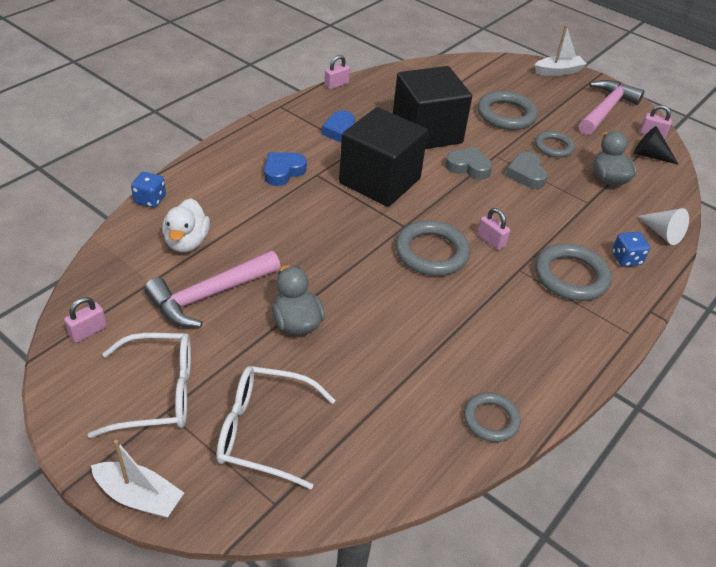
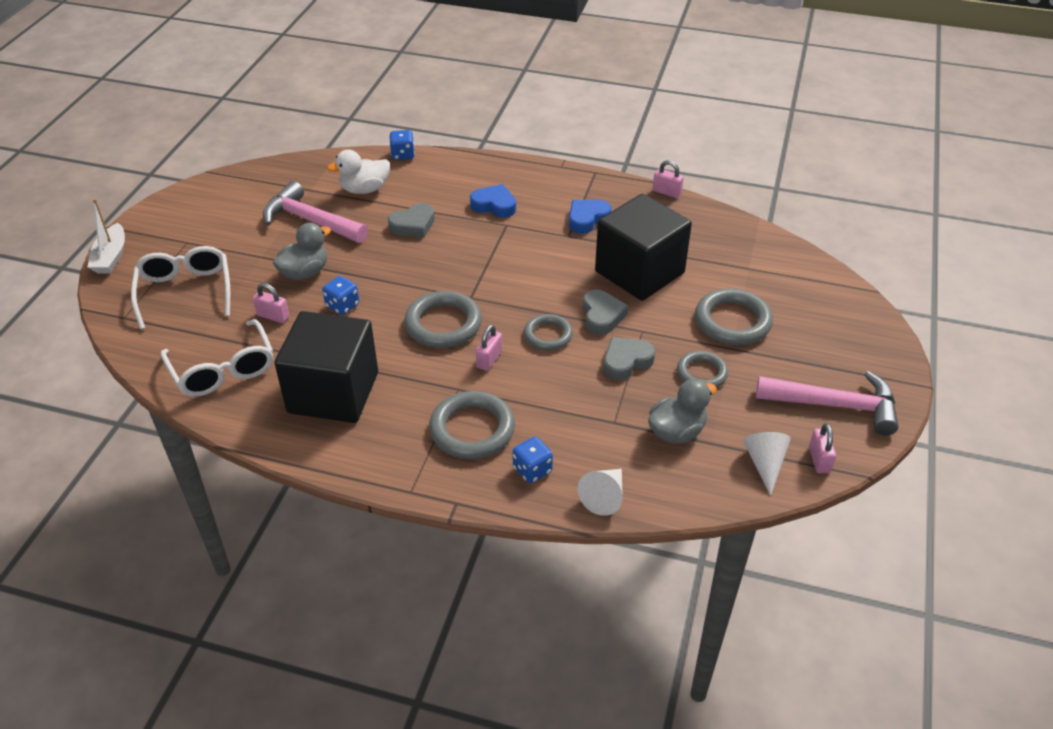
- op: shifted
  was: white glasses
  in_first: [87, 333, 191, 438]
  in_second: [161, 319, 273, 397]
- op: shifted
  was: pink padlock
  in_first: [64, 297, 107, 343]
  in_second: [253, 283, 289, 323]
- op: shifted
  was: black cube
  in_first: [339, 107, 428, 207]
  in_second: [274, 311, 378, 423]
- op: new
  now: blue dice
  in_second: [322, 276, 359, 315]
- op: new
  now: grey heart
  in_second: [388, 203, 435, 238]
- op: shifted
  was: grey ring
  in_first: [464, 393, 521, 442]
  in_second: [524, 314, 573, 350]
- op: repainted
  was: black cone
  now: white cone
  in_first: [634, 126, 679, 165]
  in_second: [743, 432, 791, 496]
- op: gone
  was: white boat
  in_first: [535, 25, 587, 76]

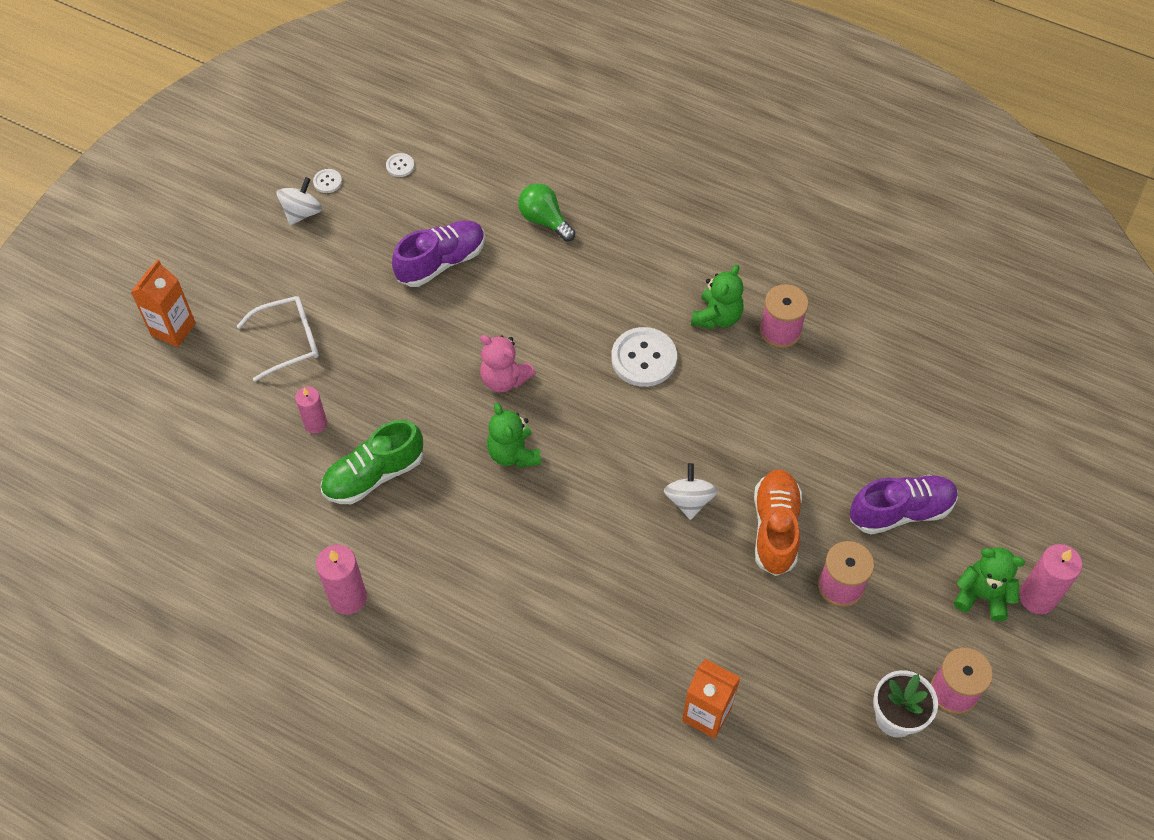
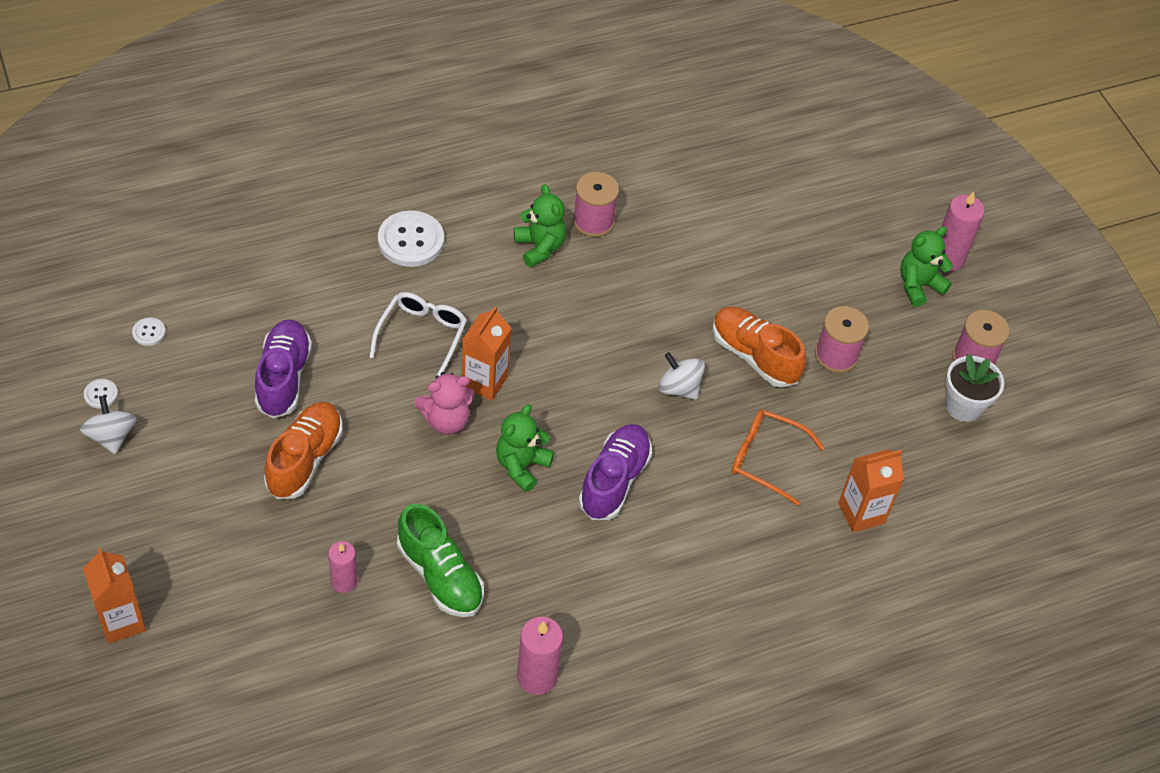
- op: new
  now: orange shoe
  in_second: [264, 402, 343, 499]
- op: shifted
  was: white glasses
  in_first: [237, 296, 319, 381]
  in_second: [369, 292, 467, 380]
- op: shifted
  was: white button
  in_first: [611, 327, 677, 387]
  in_second: [378, 210, 444, 267]
- op: rotated
  was: green shoe
  in_first: [321, 420, 423, 504]
  in_second: [397, 504, 484, 617]
  clockwise: -45
- op: new
  now: orange carton
  in_second: [462, 306, 511, 401]
- op: rotated
  was: green teddy bear
  in_first: [487, 403, 541, 468]
  in_second: [496, 404, 554, 492]
  clockwise: 105
- op: shifted
  was: purple shoe
  in_first: [850, 475, 958, 535]
  in_second: [579, 424, 652, 520]
- op: new
  now: orange glasses
  in_second: [731, 410, 825, 506]
- op: gone
  was: green light bulb
  in_first: [518, 183, 575, 242]

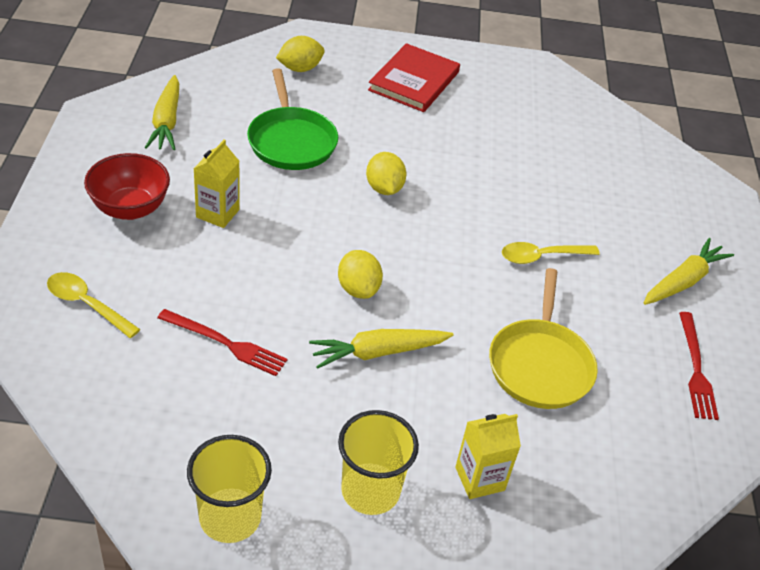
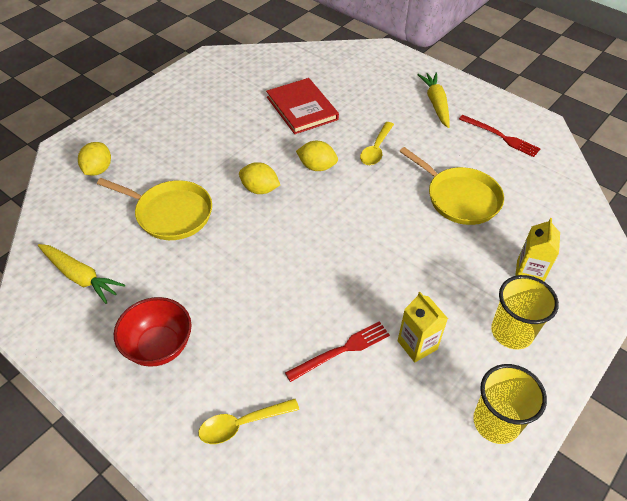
- op: repainted
  was: green pan
  now: yellow pan
  in_first: [247, 68, 338, 170]
  in_second: [97, 178, 212, 240]
- op: shifted
  was: red book
  in_first: [368, 43, 460, 112]
  in_second: [266, 78, 339, 134]
- op: shifted
  was: yellow lemon
  in_first: [338, 250, 383, 299]
  in_second: [296, 141, 338, 171]
- op: shifted
  was: yellow carton
  in_first: [194, 139, 240, 228]
  in_second: [398, 292, 448, 362]
- op: gone
  was: yellow carrot
  in_first: [309, 329, 454, 369]

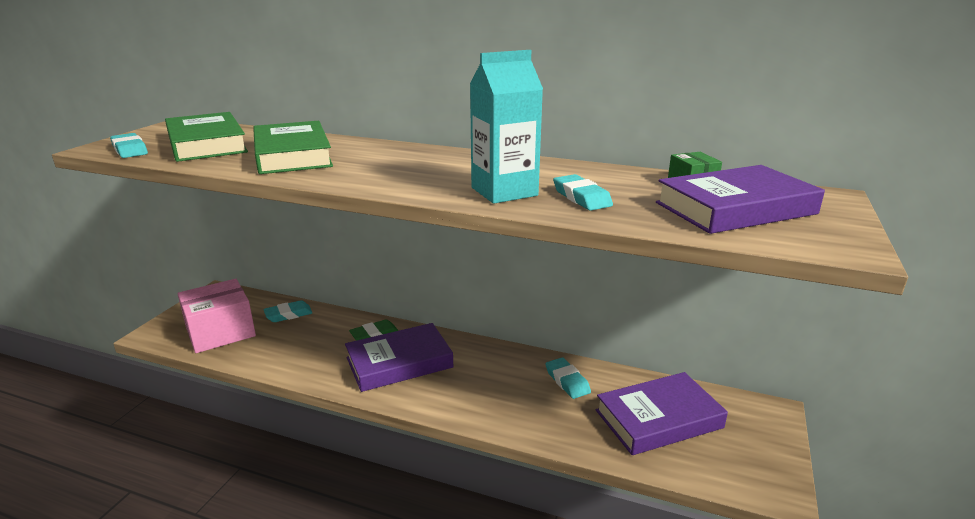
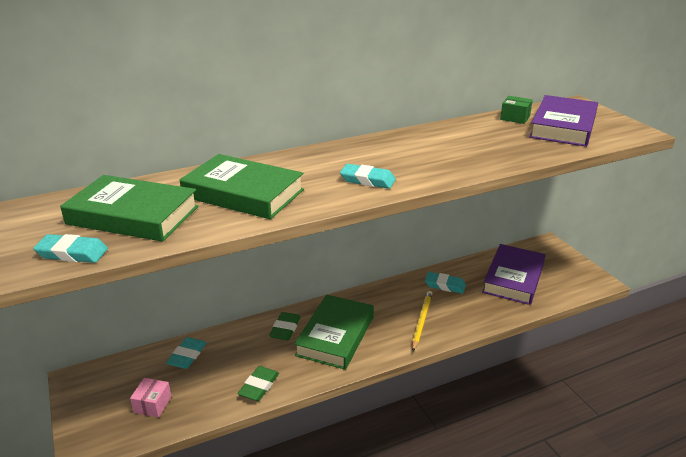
- op: scaled
  was: pink box
  in_first: [177, 279, 256, 353]
  in_second: [130, 378, 172, 418]
  ratio: 0.47
- op: new
  now: green eraser
  in_second: [238, 366, 279, 401]
- op: repainted
  was: purple book
  now: green book
  in_first: [345, 323, 454, 392]
  in_second: [294, 294, 374, 370]
- op: shifted
  was: turquoise eraser
  in_first: [553, 174, 613, 211]
  in_second: [340, 164, 396, 189]
- op: new
  now: yellow pencil
  in_second: [412, 291, 432, 351]
- op: gone
  was: turquoise carton
  in_first: [470, 50, 543, 204]

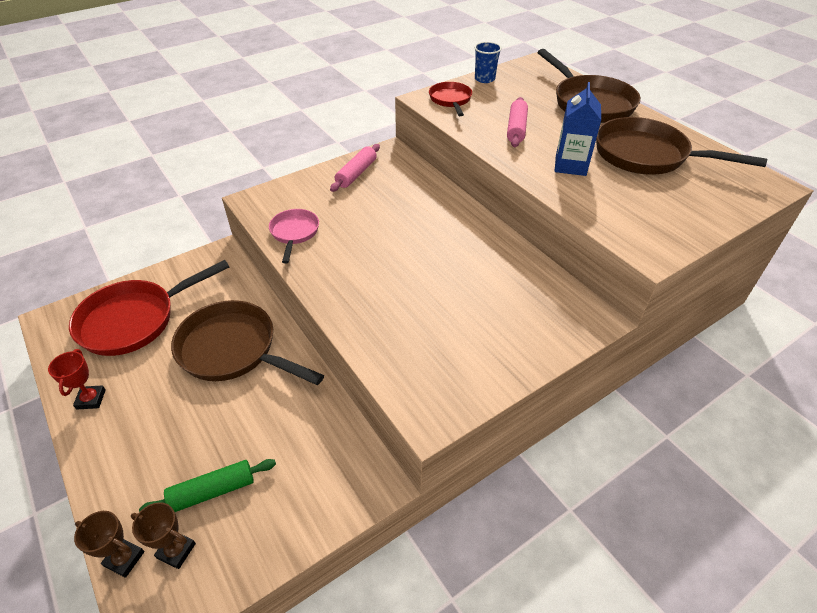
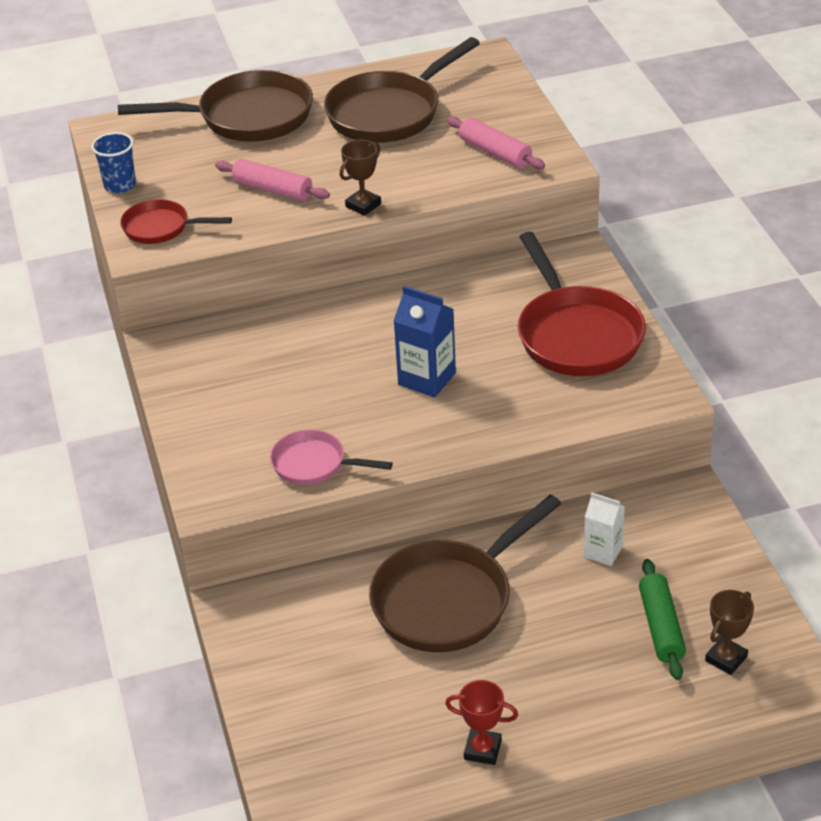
- op: shifted
  was: brown trophy
  in_first: [74, 511, 145, 578]
  in_second: [340, 140, 381, 216]
- op: shifted
  was: blue carton
  in_first: [555, 82, 601, 176]
  in_second: [394, 286, 456, 397]
- op: shifted
  was: pink rolling pin
  in_first: [330, 144, 380, 192]
  in_second: [447, 116, 545, 169]
- op: shifted
  was: red pan
  in_first: [69, 260, 229, 356]
  in_second: [518, 232, 646, 376]
- op: new
  now: white carton
  in_second: [584, 492, 625, 566]

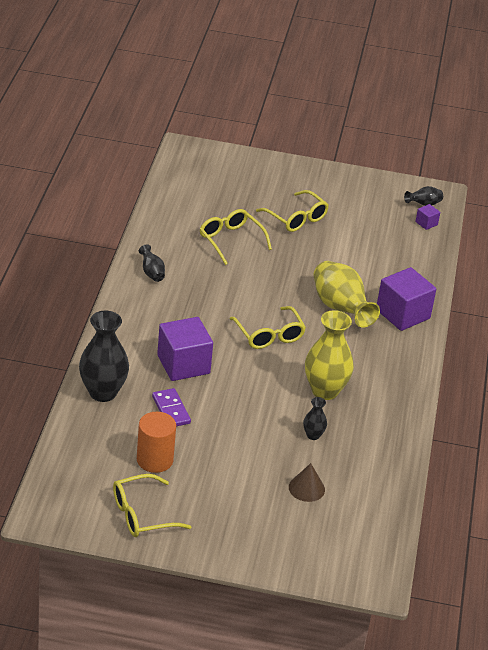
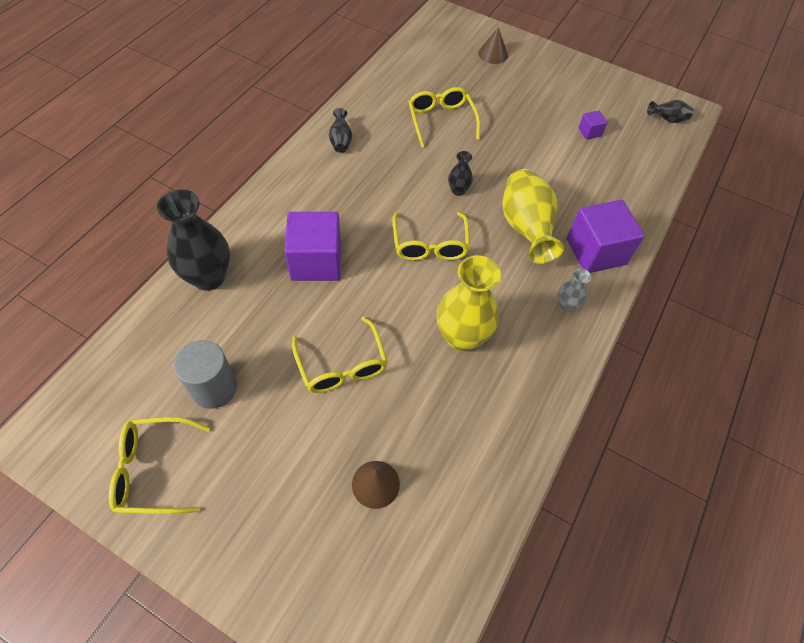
- op: repainted
  was: orange cylinder
  now: grey cylinder
  in_first: [137, 412, 176, 473]
  in_second: [174, 340, 237, 409]
- op: shifted
  was: yellow glasses
  in_first: [256, 190, 329, 232]
  in_second: [292, 316, 388, 393]
- op: shifted
  was: black vase
  in_first: [303, 397, 327, 440]
  in_second: [448, 151, 473, 196]
- op: new
  now: brown cone
  in_second: [478, 27, 508, 64]
- op: new
  now: grey vase
  in_second: [558, 268, 591, 311]
- op: shifted
  was: purple cube
  in_first: [415, 204, 440, 230]
  in_second: [578, 111, 608, 140]
- op: gone
  was: purple domino
  in_first: [152, 388, 191, 426]

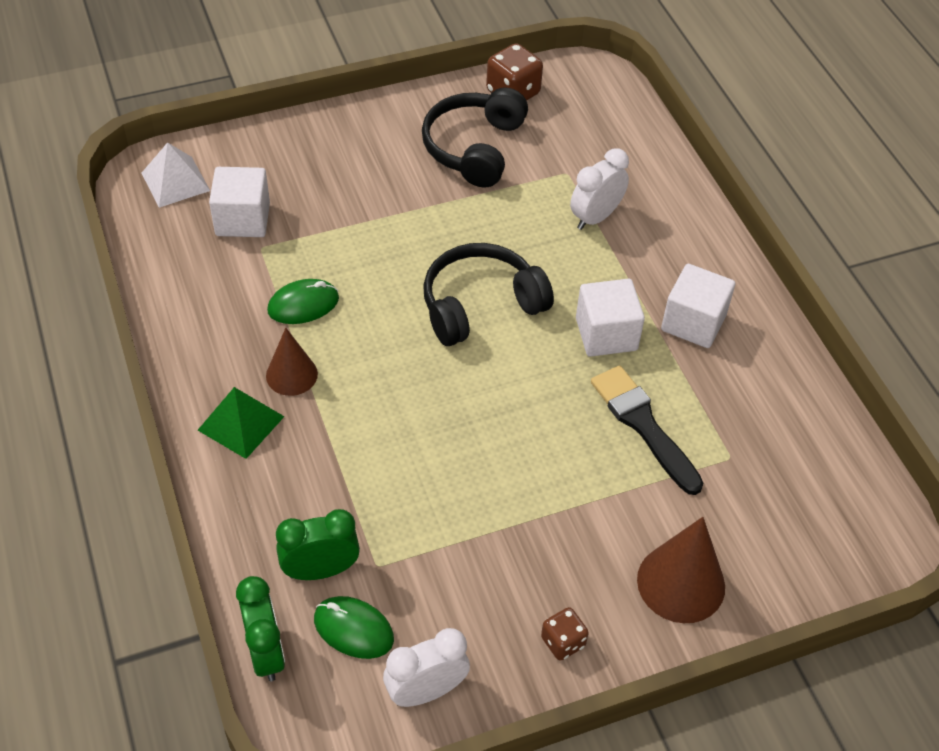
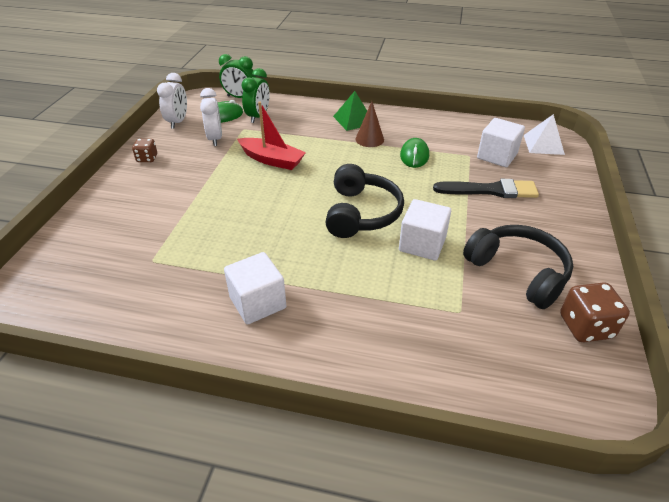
- op: shifted
  was: white clock
  in_first: [570, 148, 629, 230]
  in_second: [200, 88, 222, 146]
- op: new
  now: red boat
  in_second: [237, 101, 306, 170]
- op: shifted
  was: white cube
  in_first: [576, 279, 645, 357]
  in_second: [399, 199, 451, 261]
- op: shifted
  was: black brush
  in_first: [591, 365, 703, 495]
  in_second: [433, 179, 539, 198]
- op: gone
  was: brown cone
  in_first: [637, 517, 725, 623]

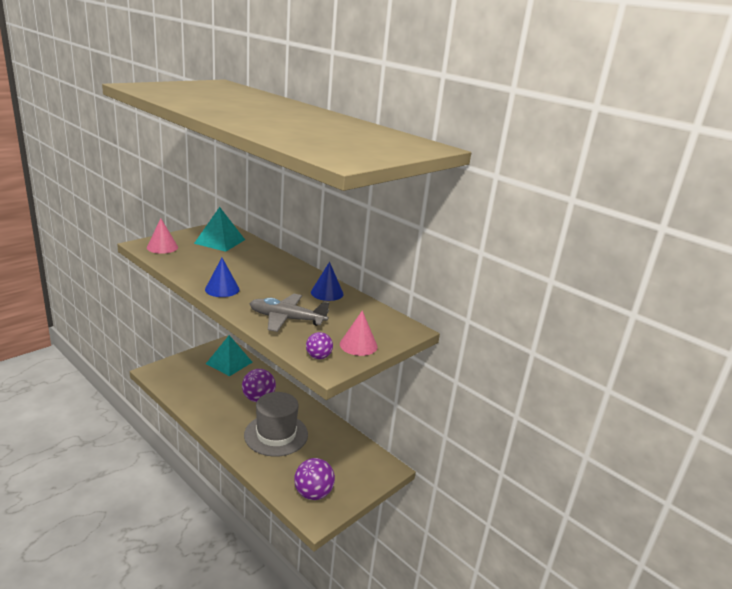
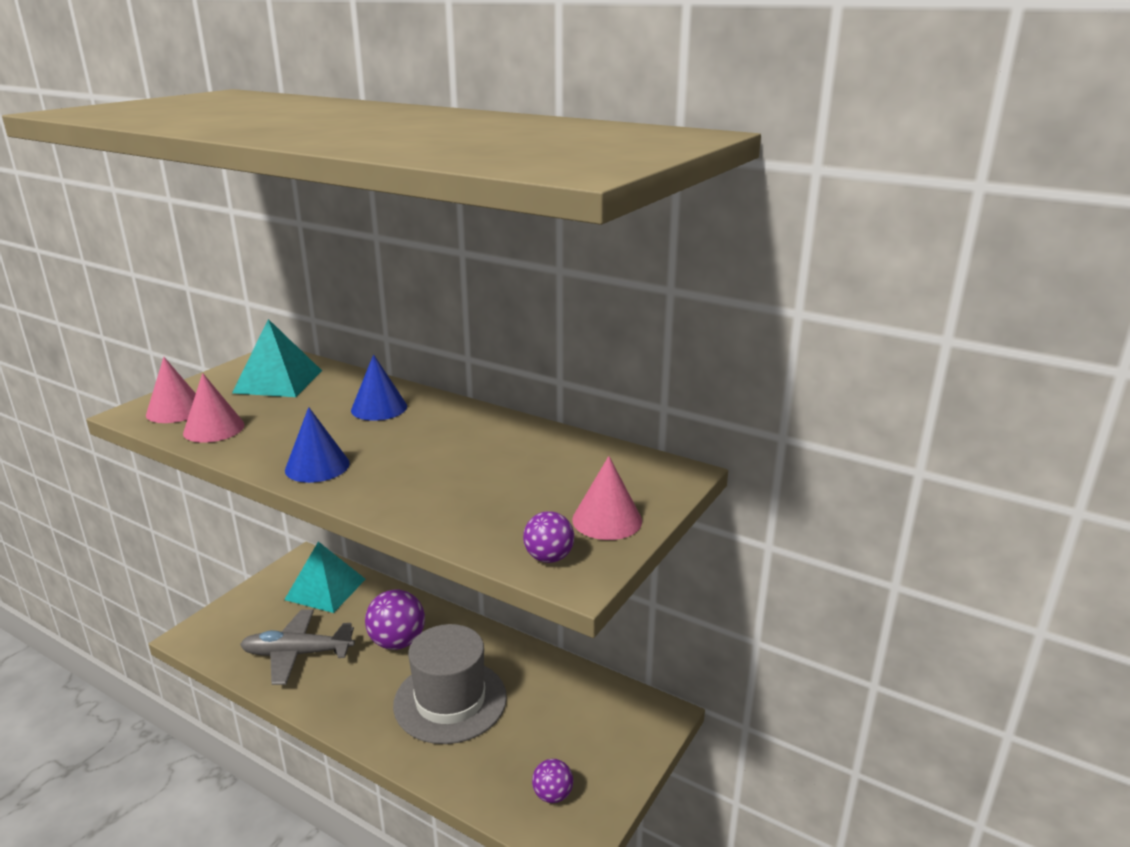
- op: new
  now: pink cone
  in_second: [183, 373, 245, 443]
- op: shifted
  was: grey plane
  in_first: [250, 294, 329, 332]
  in_second: [240, 609, 355, 685]
- op: shifted
  was: blue cone
  in_first: [311, 262, 344, 301]
  in_second: [351, 354, 407, 421]
- op: scaled
  was: purple ball
  in_first: [294, 458, 335, 500]
  in_second: [532, 759, 573, 803]
  ratio: 0.57

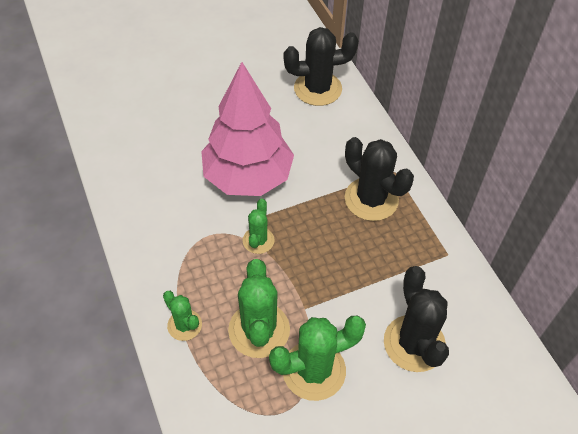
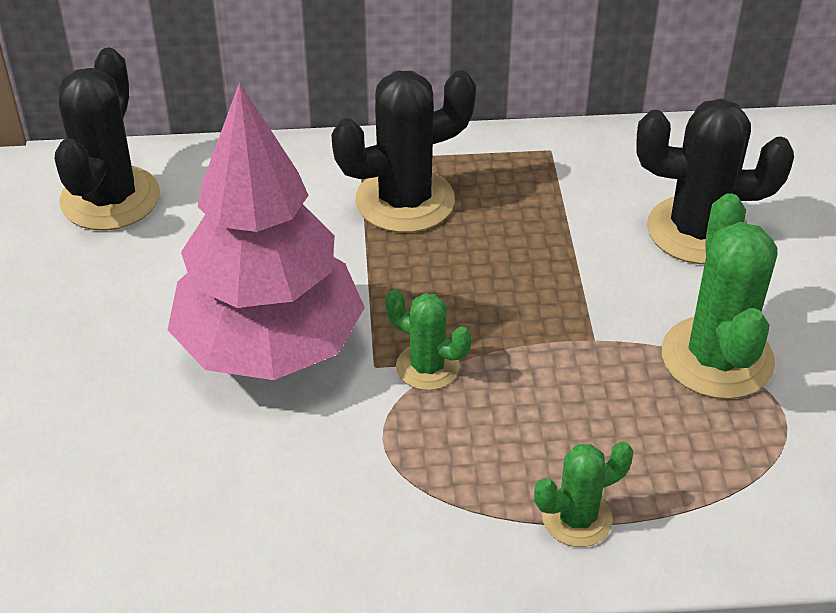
- op: gone
  was: green cactus
  in_first: [228, 259, 290, 358]

